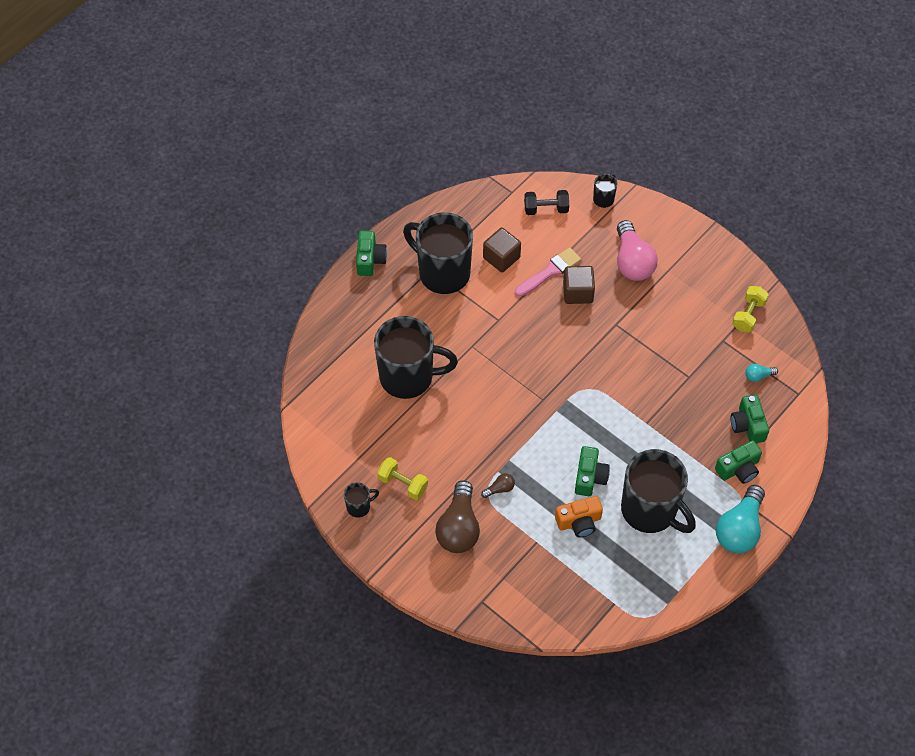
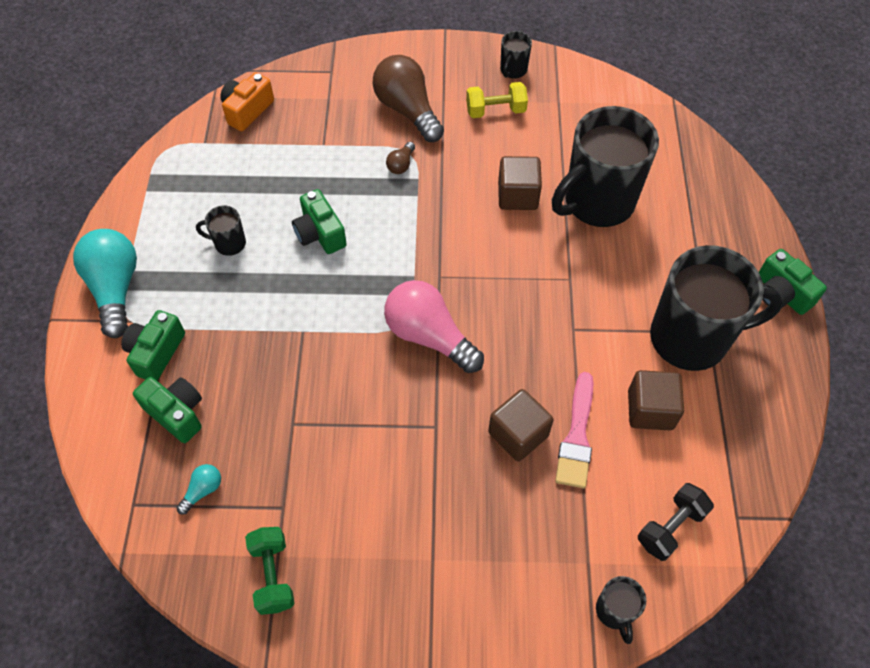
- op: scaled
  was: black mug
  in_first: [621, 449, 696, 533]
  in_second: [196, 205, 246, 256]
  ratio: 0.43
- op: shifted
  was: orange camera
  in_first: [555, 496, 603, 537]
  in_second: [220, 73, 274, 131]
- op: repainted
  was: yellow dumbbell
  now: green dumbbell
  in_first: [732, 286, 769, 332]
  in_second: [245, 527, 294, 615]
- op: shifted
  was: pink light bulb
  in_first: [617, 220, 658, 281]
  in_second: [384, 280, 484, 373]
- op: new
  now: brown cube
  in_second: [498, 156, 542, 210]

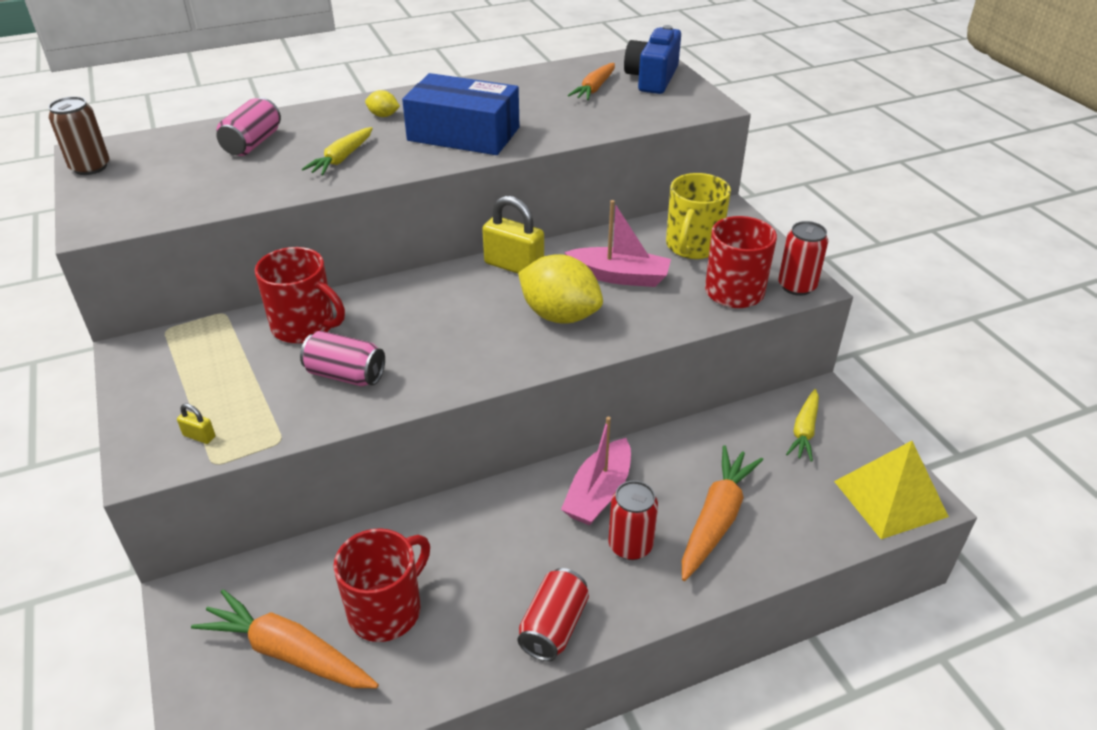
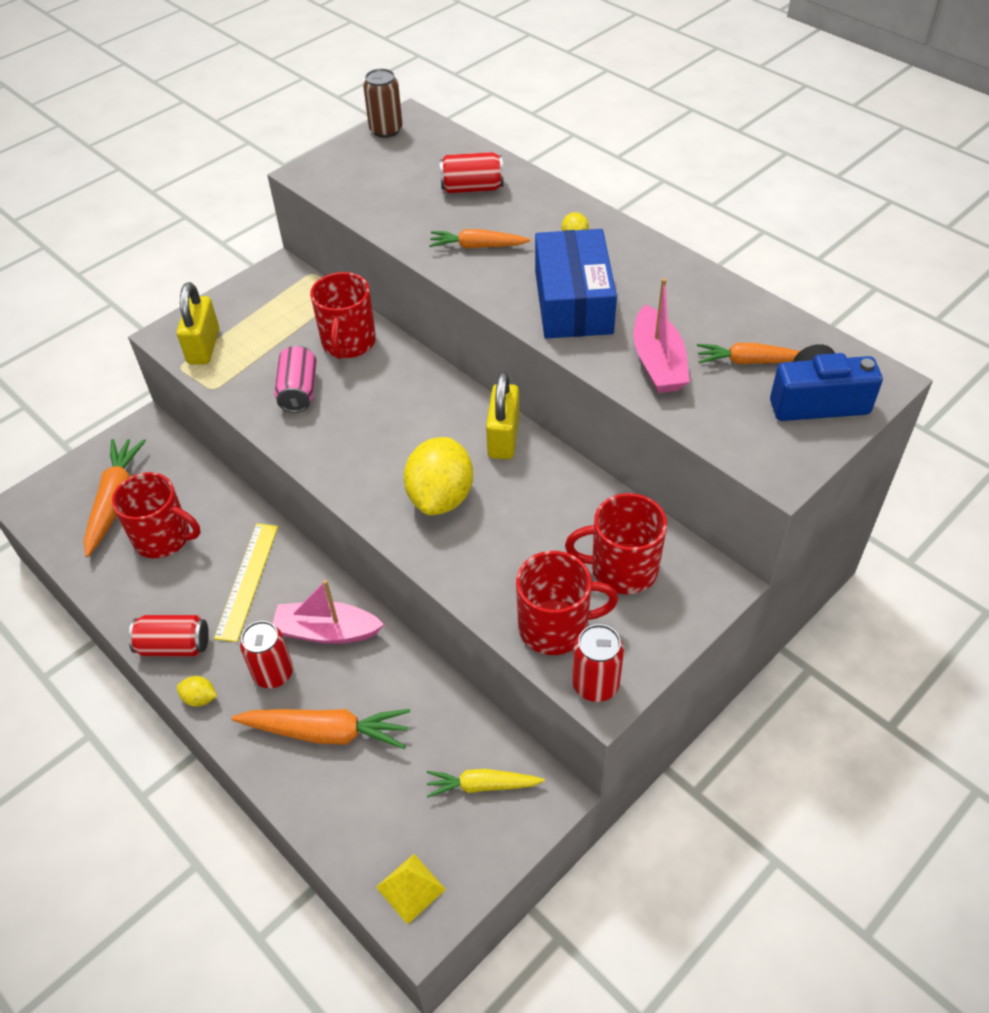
- op: scaled
  was: yellow padlock
  in_first: [177, 403, 215, 444]
  in_second: [177, 282, 219, 364]
  ratio: 2.24
- op: new
  now: yellow lemon
  in_second: [177, 676, 217, 707]
- op: new
  now: yellow ruler
  in_second: [214, 524, 278, 642]
- op: scaled
  was: yellow pyramid
  in_first: [834, 441, 949, 539]
  in_second: [376, 854, 446, 925]
  ratio: 0.57
- op: repainted
  was: yellow carrot
  now: orange carrot
  in_first: [302, 127, 373, 175]
  in_second: [429, 229, 531, 249]
- op: repainted
  was: pink can
  now: red can
  in_first: [217, 97, 281, 156]
  in_second: [440, 152, 504, 193]
- op: repainted
  was: yellow mug
  now: red mug
  in_first: [666, 173, 731, 259]
  in_second: [565, 493, 667, 594]
- op: shifted
  was: pink boat
  in_first: [564, 200, 671, 287]
  in_second: [633, 278, 690, 393]

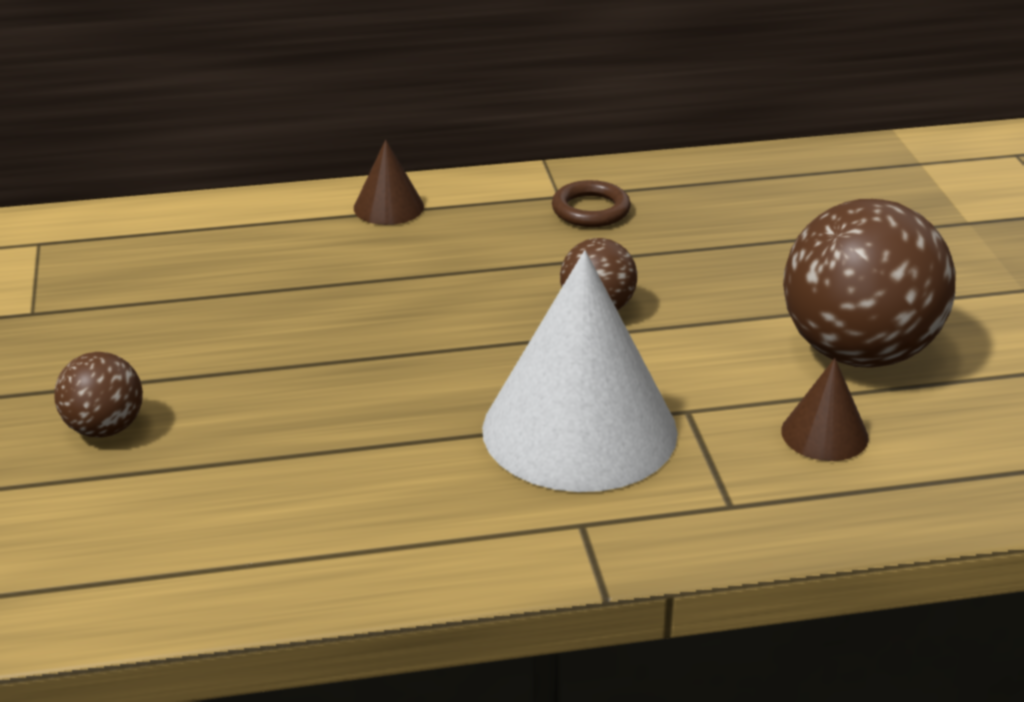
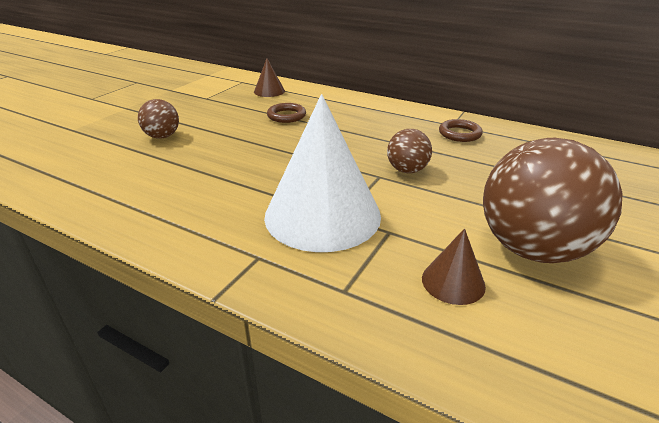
- op: shifted
  was: brown cone
  in_first: [354, 139, 424, 225]
  in_second: [254, 58, 285, 97]
- op: new
  now: brown ring
  in_second: [267, 103, 306, 123]

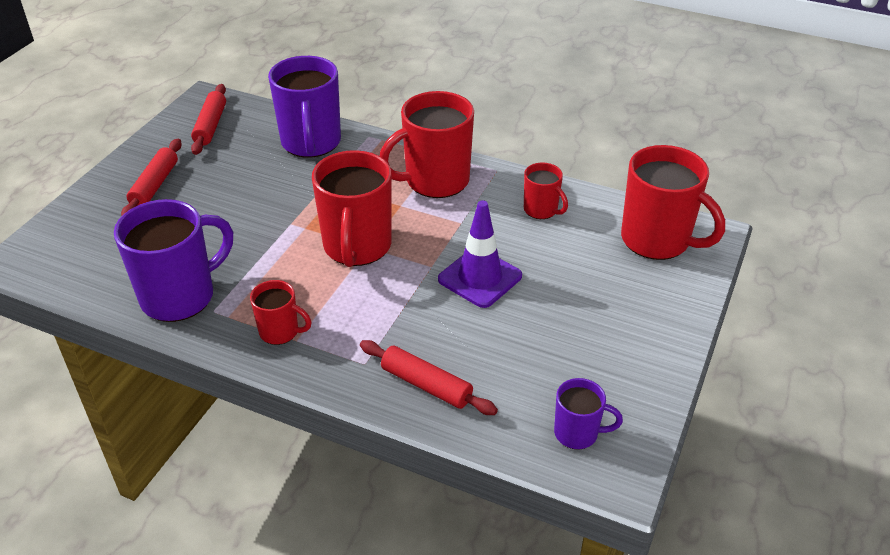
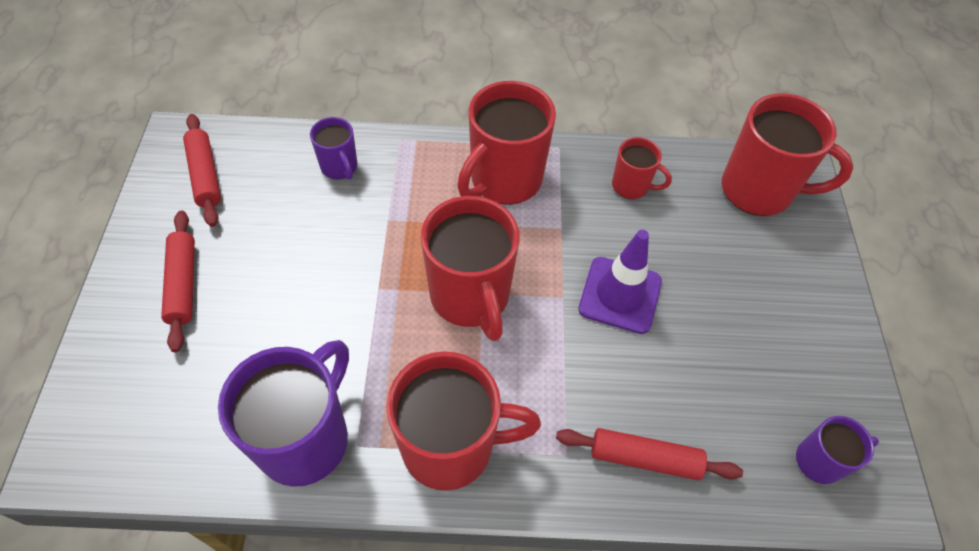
- op: scaled
  was: purple mug
  in_first: [268, 56, 341, 158]
  in_second: [310, 117, 358, 180]
  ratio: 0.52
- op: scaled
  was: red mug
  in_first: [250, 280, 312, 345]
  in_second: [386, 351, 541, 491]
  ratio: 1.92

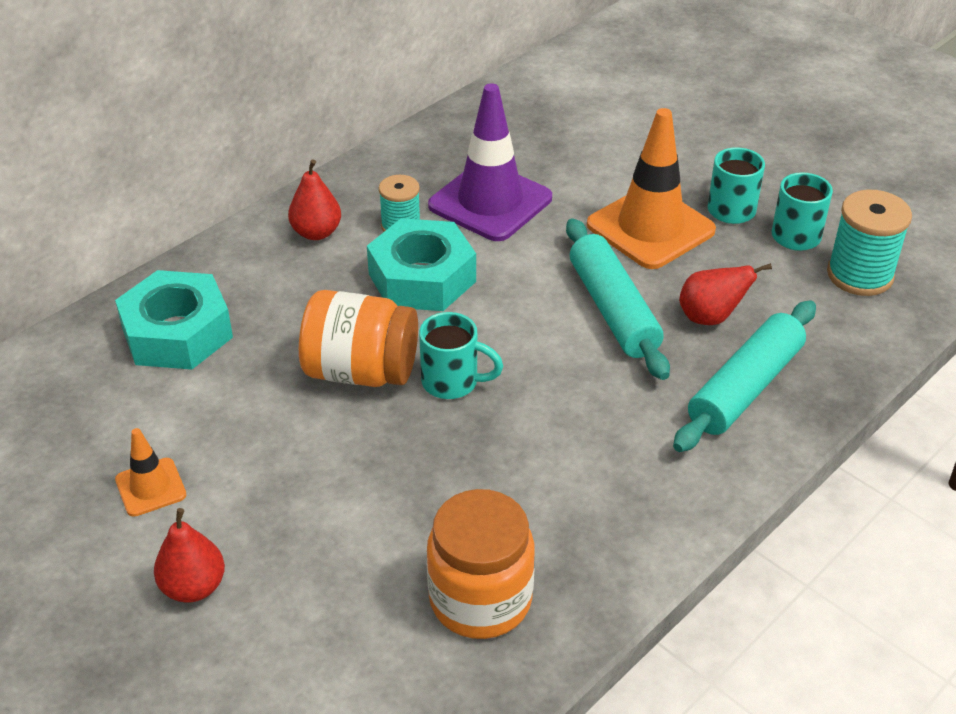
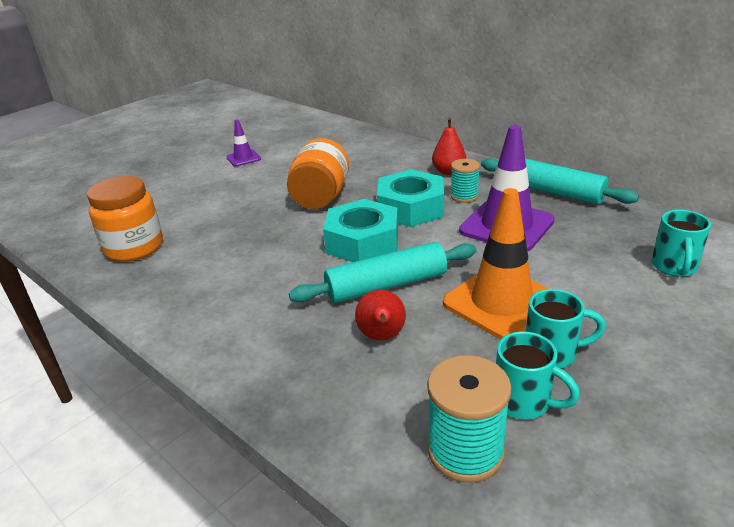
- op: repainted
  was: orange traffic cone
  now: purple traffic cone
  in_first: [115, 428, 186, 517]
  in_second: [226, 120, 261, 166]
- op: shifted
  was: turquoise nut
  in_first: [115, 270, 233, 370]
  in_second: [323, 199, 398, 262]
- op: shifted
  was: turquoise rolling pin
  in_first: [673, 300, 816, 452]
  in_second: [481, 158, 639, 205]
- op: shifted
  was: turquoise mug
  in_first: [419, 312, 503, 399]
  in_second: [652, 210, 711, 277]
- op: gone
  was: red pear
  in_first: [154, 508, 225, 603]

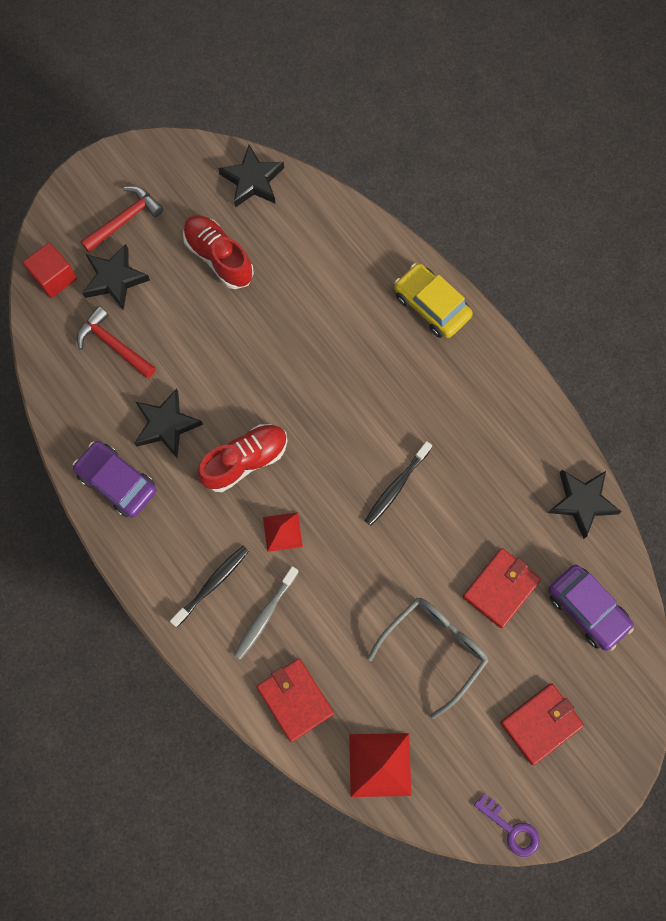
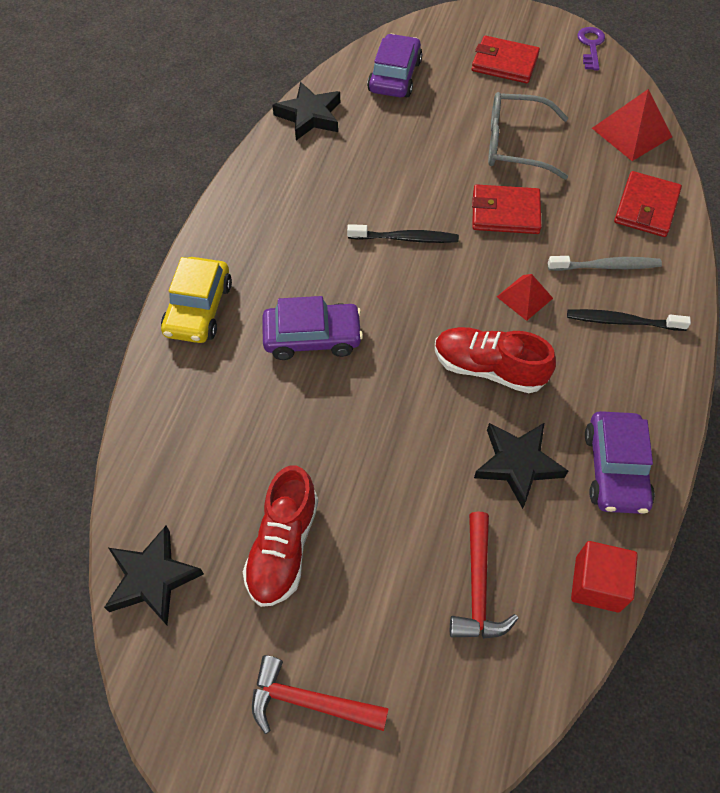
- op: new
  now: purple car
  in_second: [262, 296, 363, 360]
- op: shifted
  was: red wallet
  in_first: [463, 548, 541, 628]
  in_second: [472, 184, 541, 234]
- op: shifted
  was: red cube
  in_first: [23, 242, 77, 298]
  in_second: [571, 541, 638, 612]
- op: gone
  was: black star
  in_first: [82, 244, 150, 310]

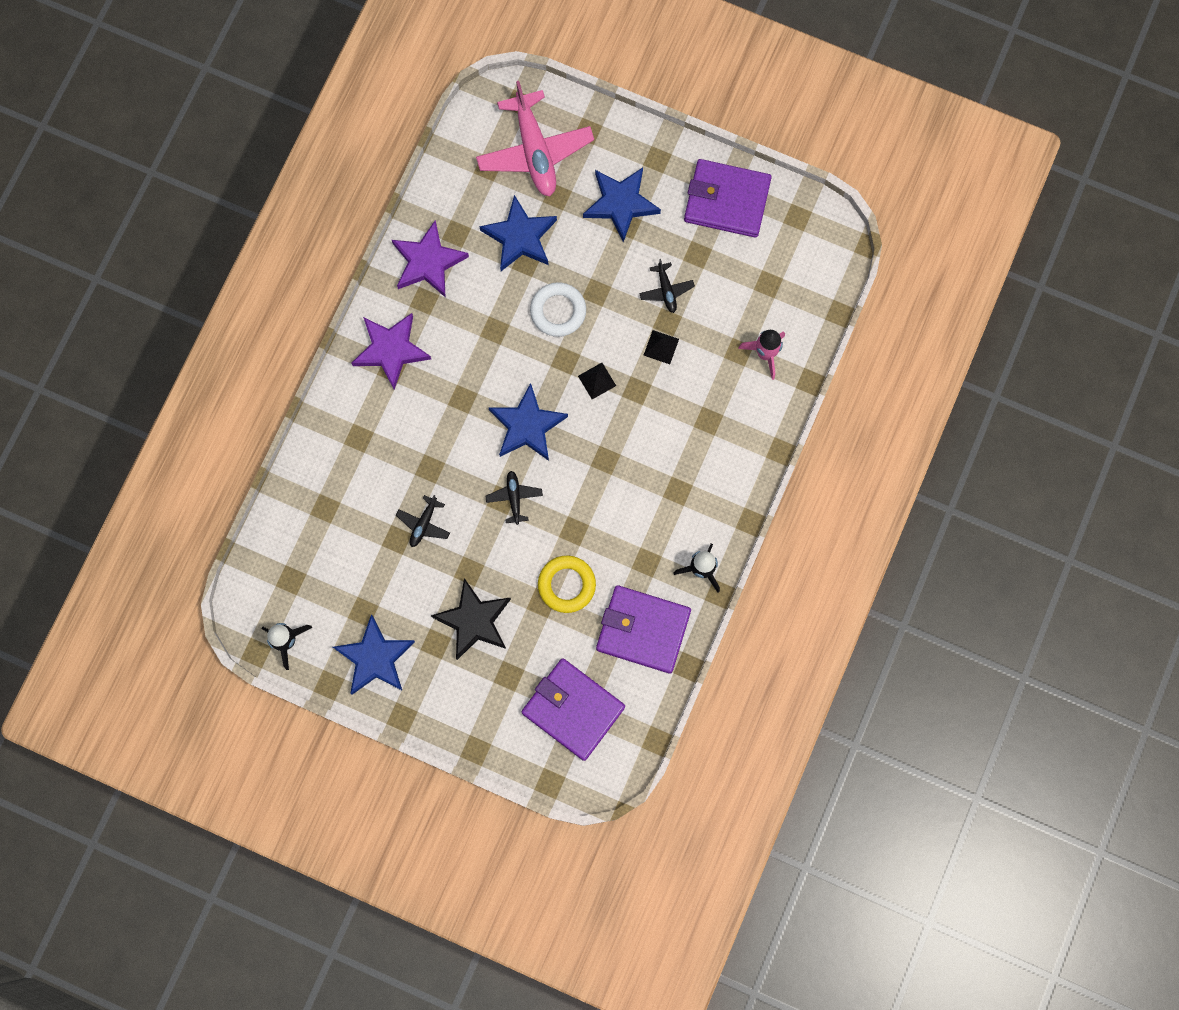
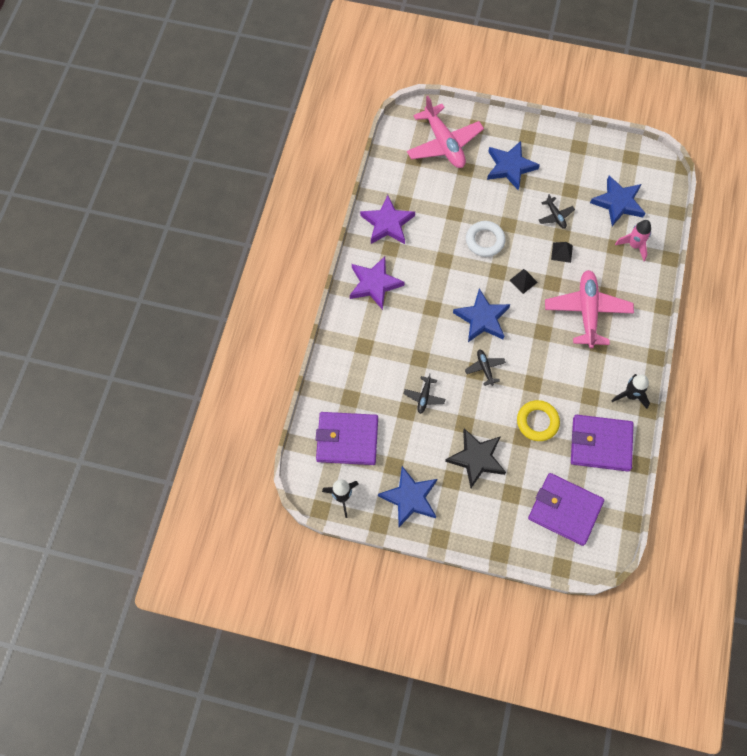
- op: shifted
  was: purple wallet
  in_first: [684, 159, 772, 238]
  in_second: [316, 412, 378, 465]
- op: new
  now: pink plane
  in_second: [545, 270, 634, 349]
- op: shifted
  was: blue star
  in_first: [479, 195, 557, 271]
  in_second: [590, 176, 645, 226]

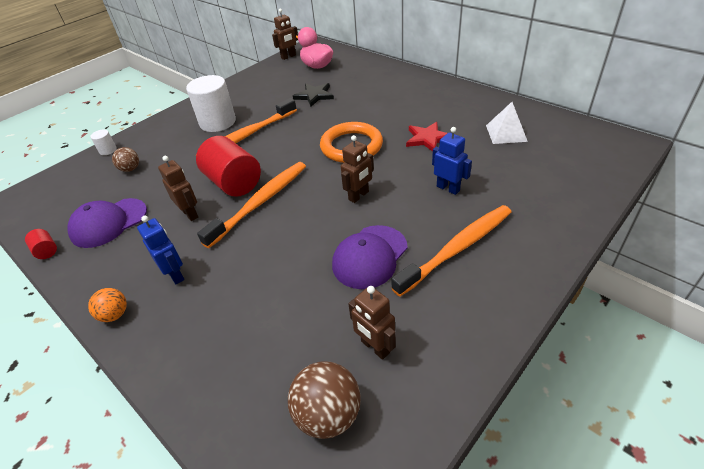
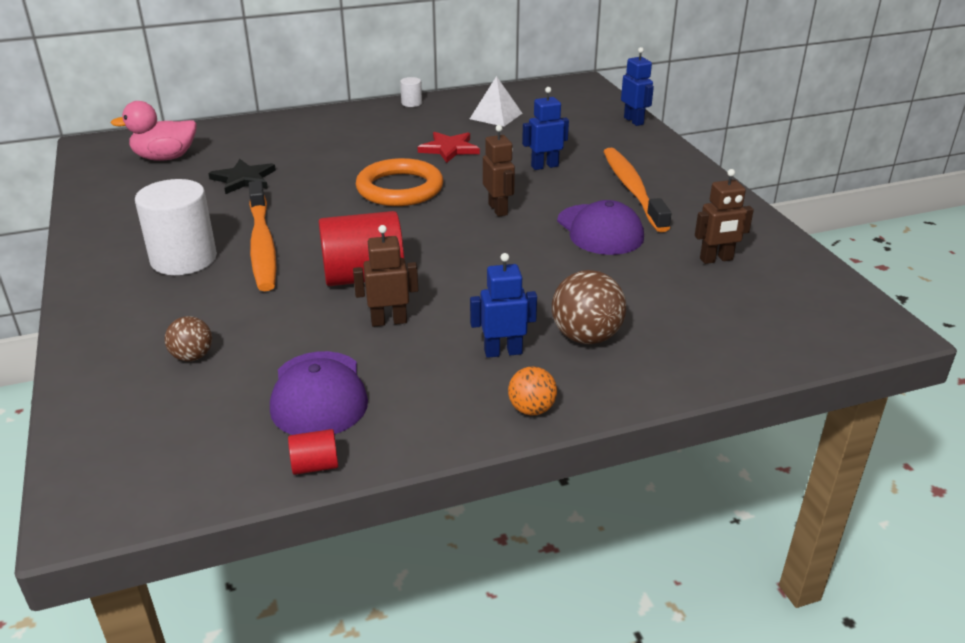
- op: shifted
  was: white cylinder
  in_first: [90, 130, 117, 155]
  in_second: [400, 77, 422, 107]
- op: shifted
  was: brown ball
  in_first: [288, 361, 361, 439]
  in_second: [552, 270, 626, 344]
- op: new
  now: blue robot
  in_second: [621, 47, 654, 126]
- op: gone
  was: orange toothbrush
  in_first: [197, 162, 306, 248]
- op: gone
  was: brown robot
  in_first: [272, 9, 298, 60]

